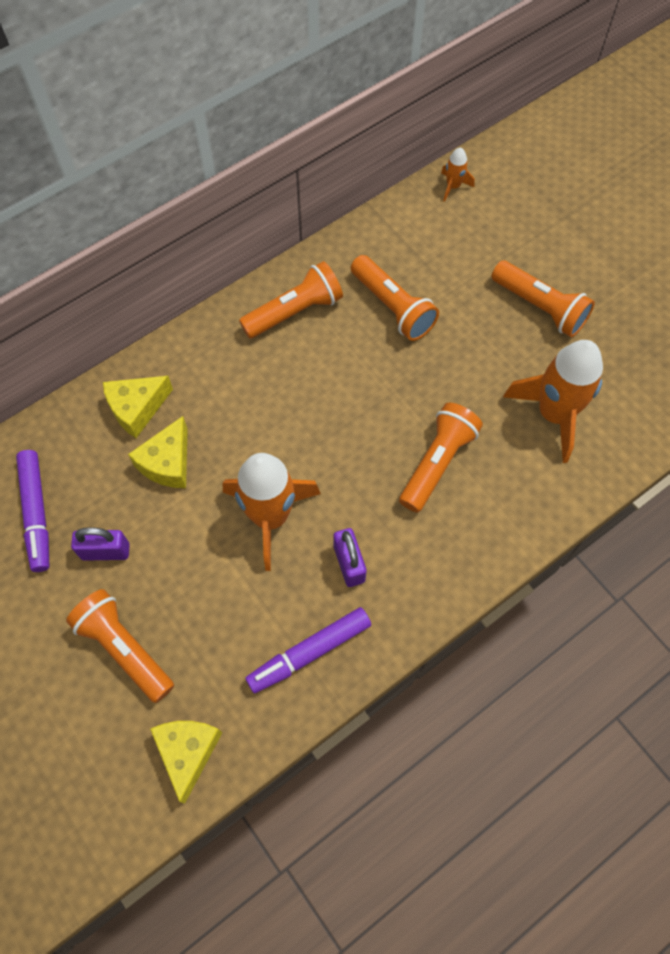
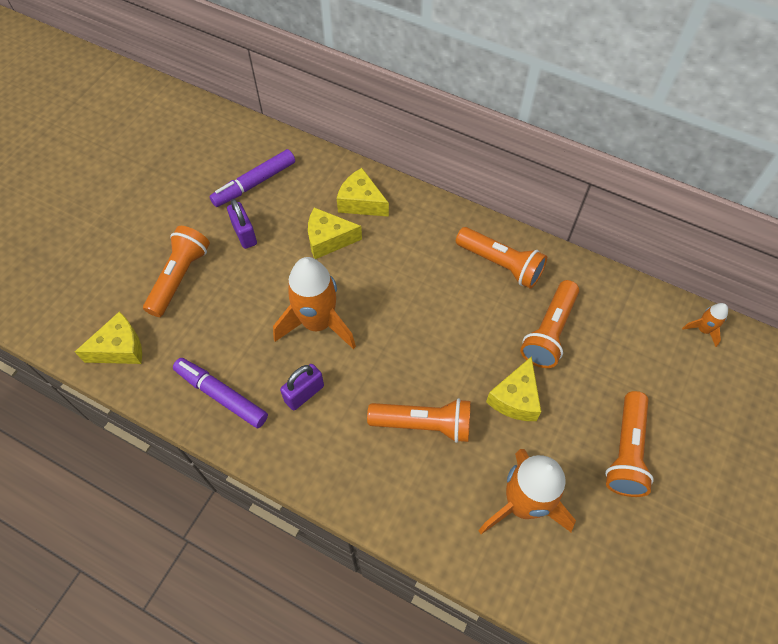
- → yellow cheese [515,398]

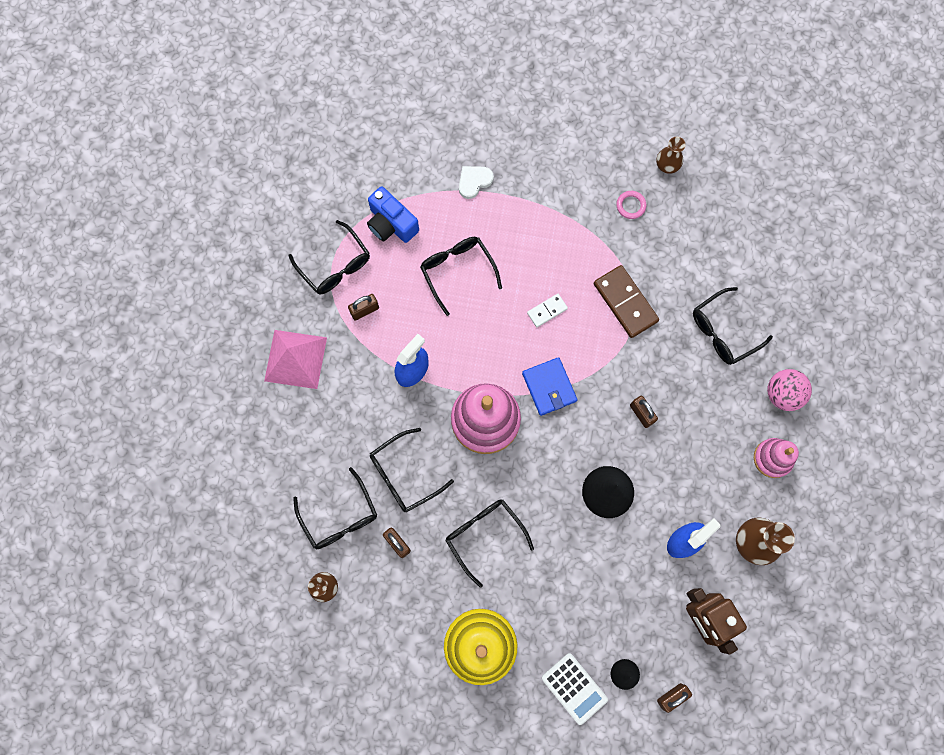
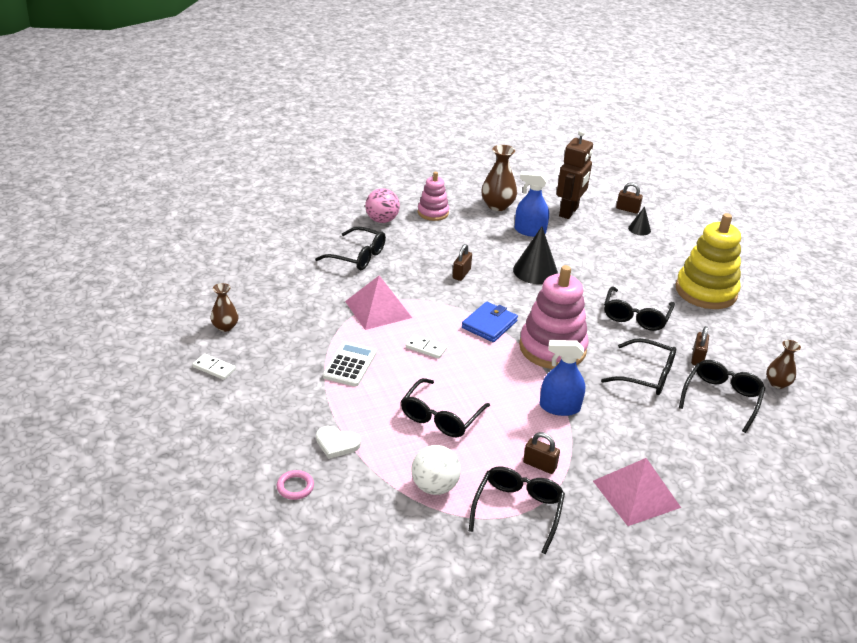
- → white domino [214,368]
pink ring [631,205] → pink ring [295,487], move
white calculator [574,688] → white calculator [350,365], move
brown domino [625,302] → pink pyramid [378,309]
blue camera [391,224] → white ball [434,486]

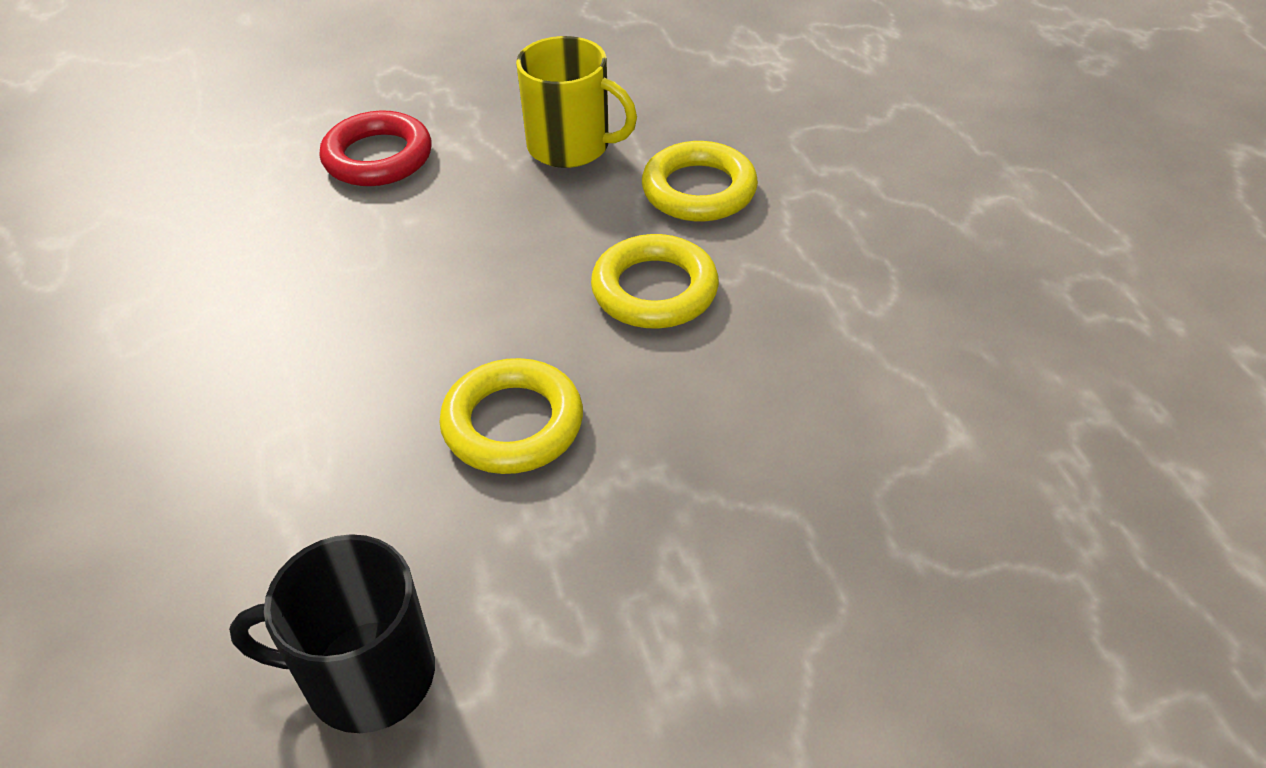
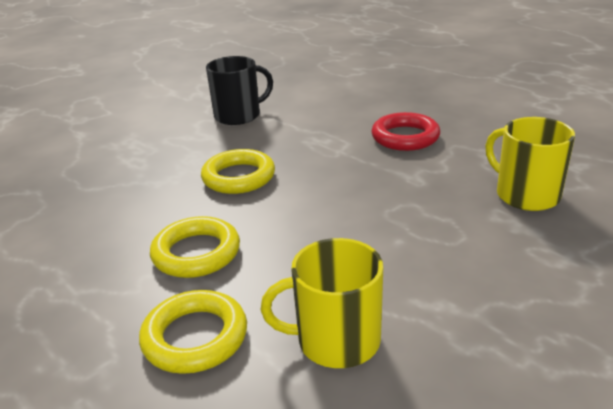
red ring [378,157] → red ring [405,137], move
- → yellow mug [526,195]

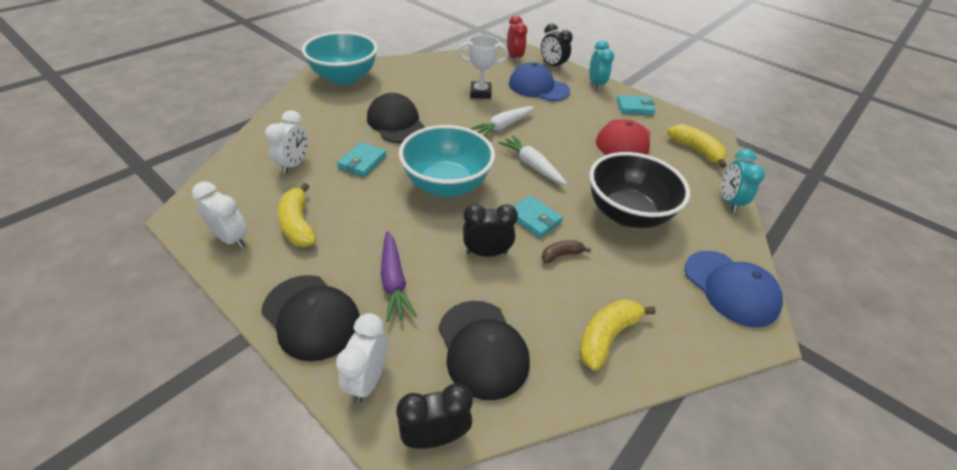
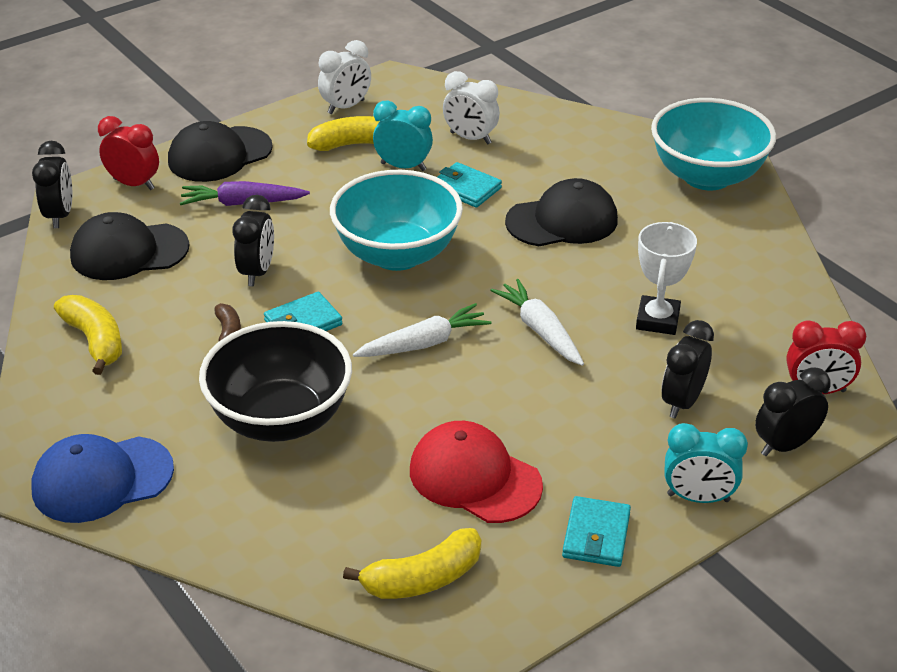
white clock [368,379] → red clock [134,184]
turquoise clock [728,202] → turquoise clock [403,167], move
blue cap [538,87] → black clock [682,402]

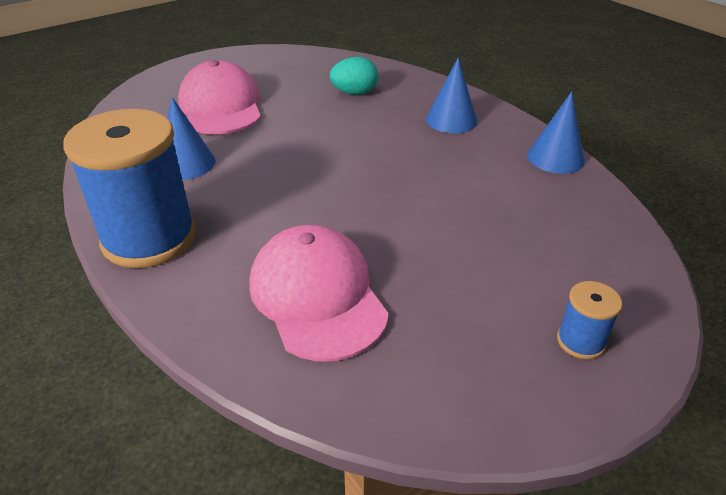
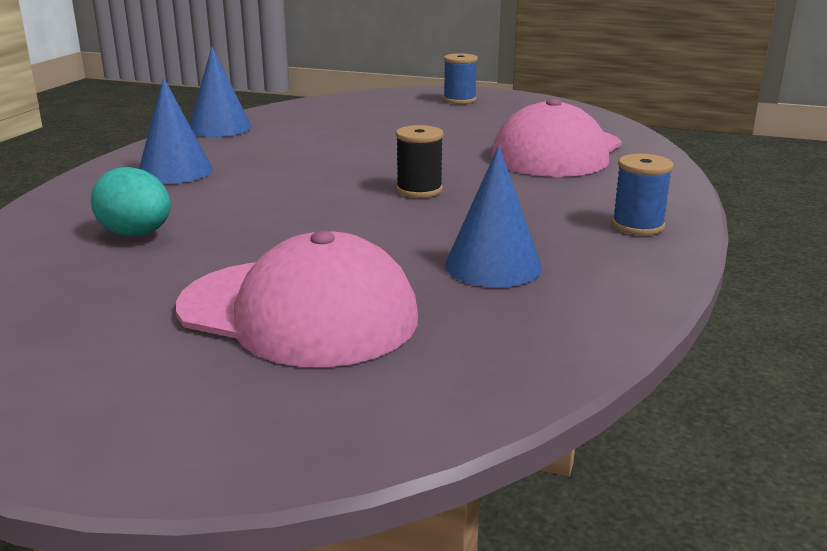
pink cap [221,106] → pink cap [298,312], 105 degrees counterclockwise
- → black spool [419,190]
blue spool [149,238] → blue spool [638,225], x0.43

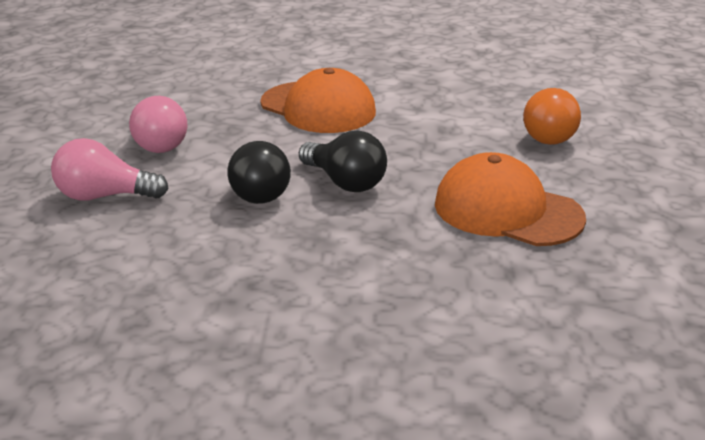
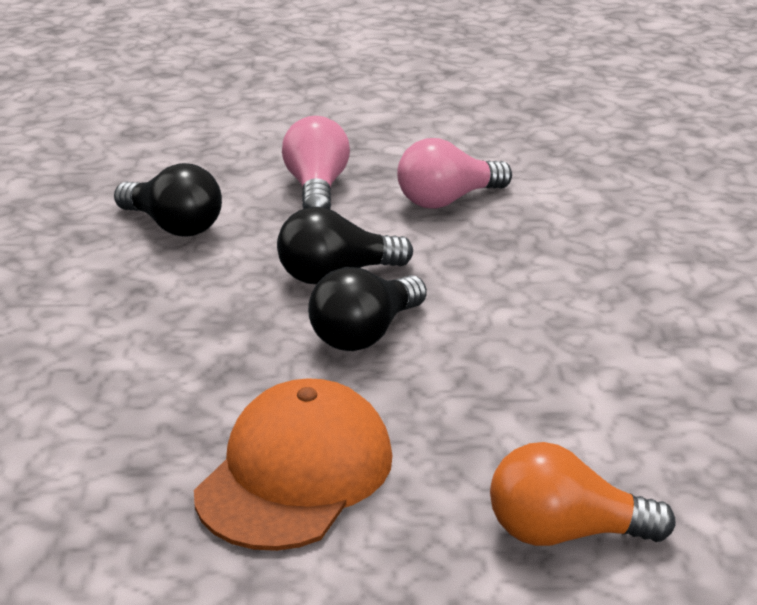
- → black light bulb [173,226]
orange cap [318,108] → -

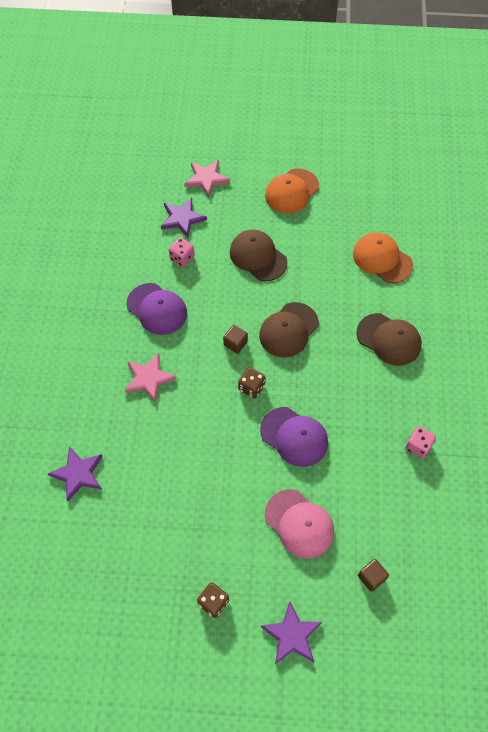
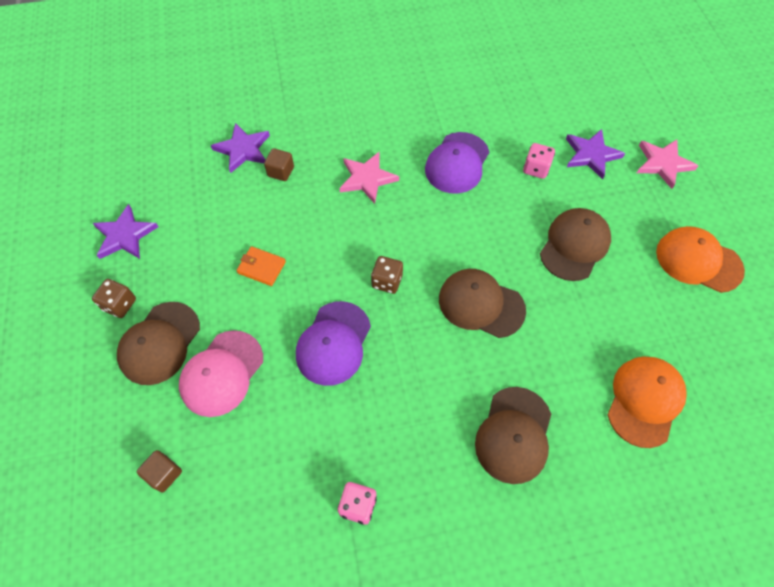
purple star [291,635] → purple star [125,235], move
- → brown cap [159,343]
- → orange wallet [261,267]
brown cube [235,343] → brown cube [281,171], move

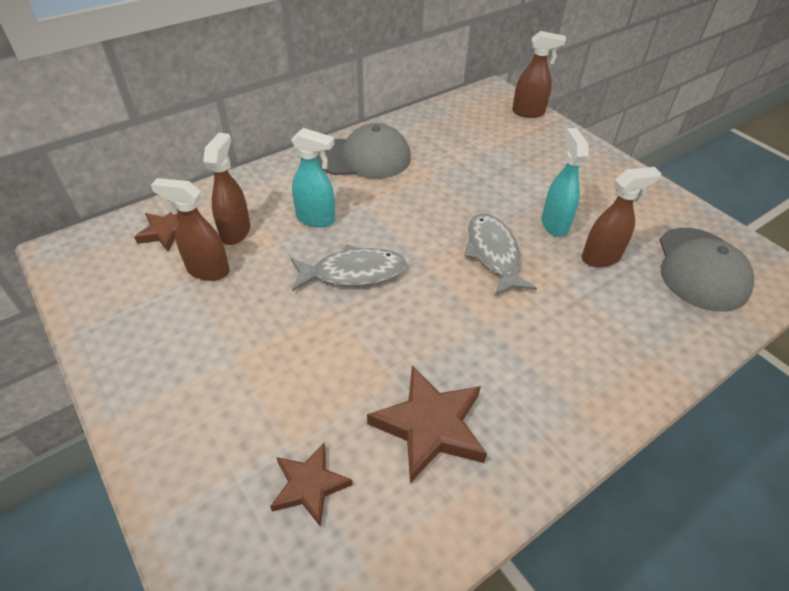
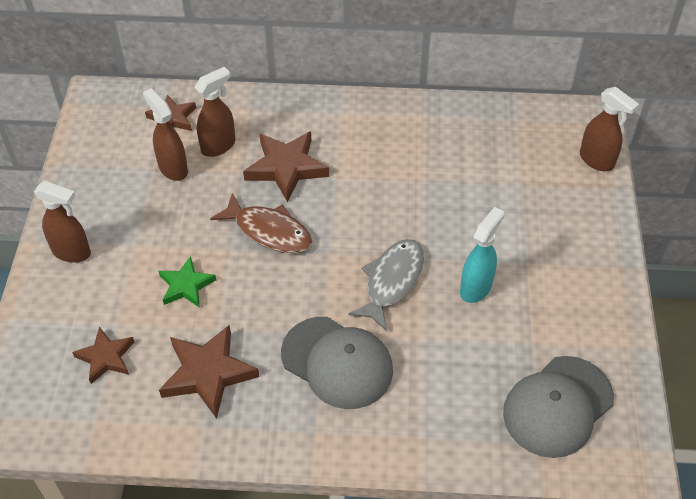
brown spray bottle [601,258] → brown spray bottle [72,252], move
- → green star [186,285]
grey fish [353,273] → brown fish [268,231]
turquoise spray bottle [316,219] → brown star [286,168]
grey cap [364,157] → grey cap [337,362], move

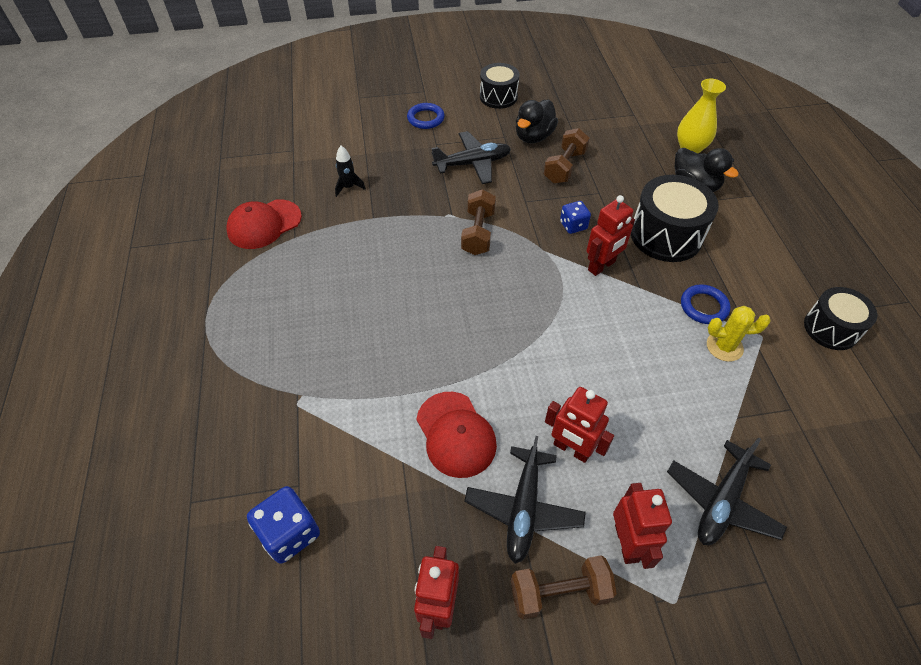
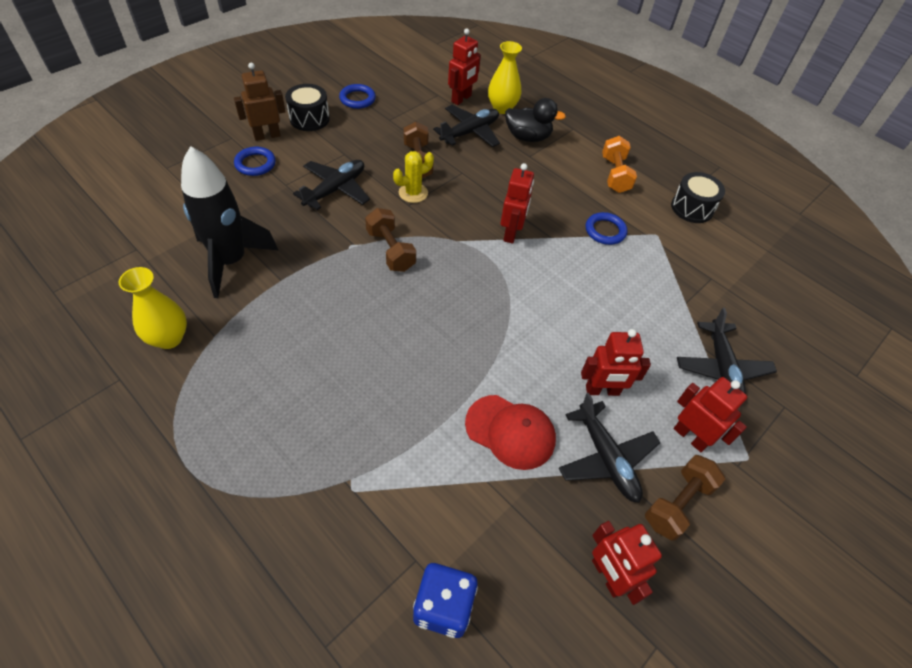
red cap [264,224] → yellow vase [169,338]
black rocket [348,187] → black rocket [231,261], x2.44
- → brown robot [267,136]
- → blue ring [357,99]
yellow cactus [724,347] → yellow cactus [413,193], move
- → black plane [470,132]
- → red robot [461,99]
- → orange dumbbell [615,175]
black duck [533,136] → -
blue dice [573,225] → -
black drum [666,235] → -

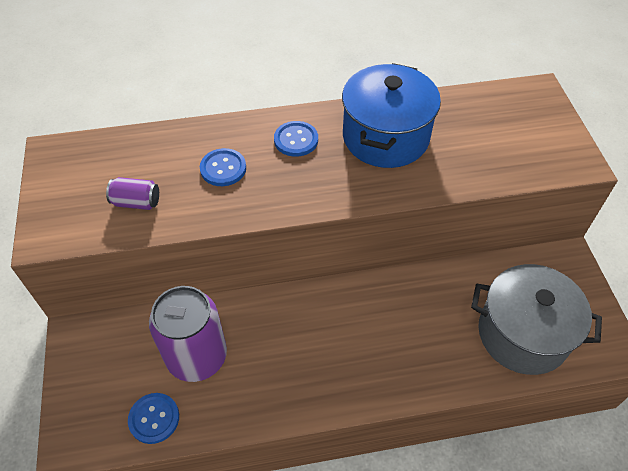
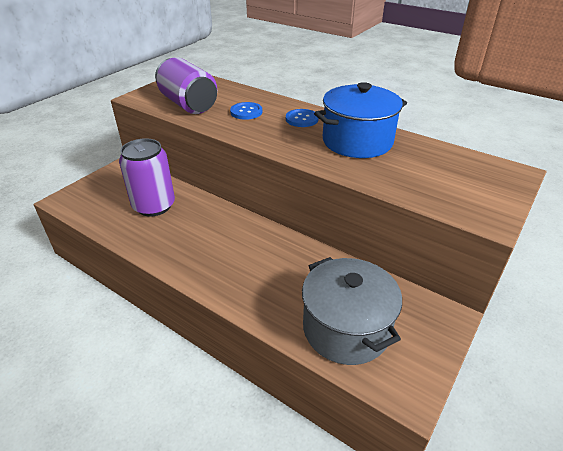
purple can [136,202] → purple can [188,104], x2.16
blue button [154,418] → -

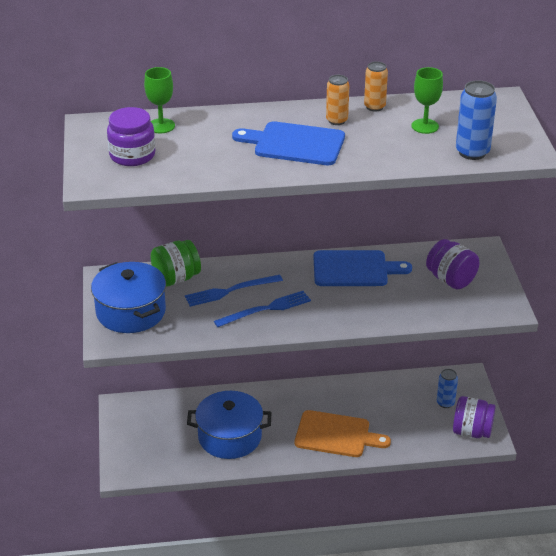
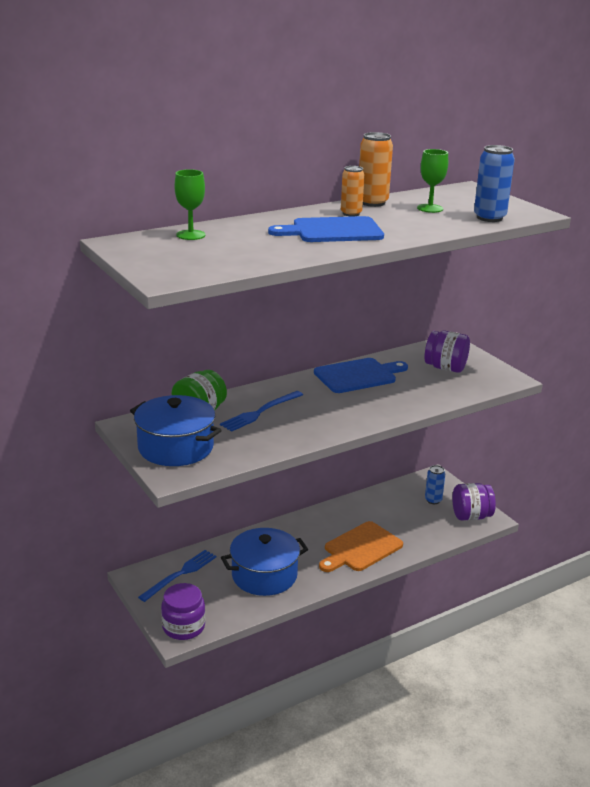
blue fork [266,309] → blue fork [180,574], move
purple jar [132,155] → purple jar [183,627], move
orange cutting board [336,435] → orange cutting board [360,548], 150 degrees clockwise
orange can [374,107] → orange can [372,203], x1.51

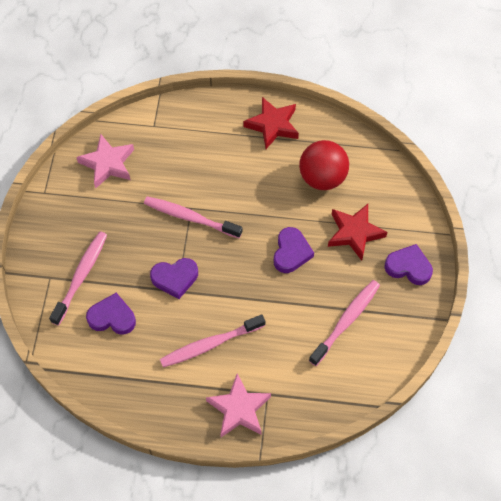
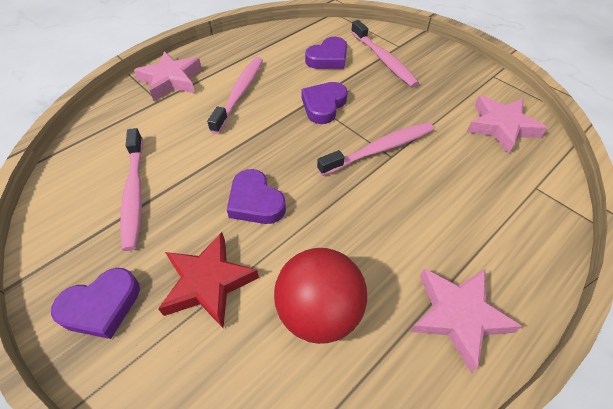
red star [273,125] → pink star [458,316]

